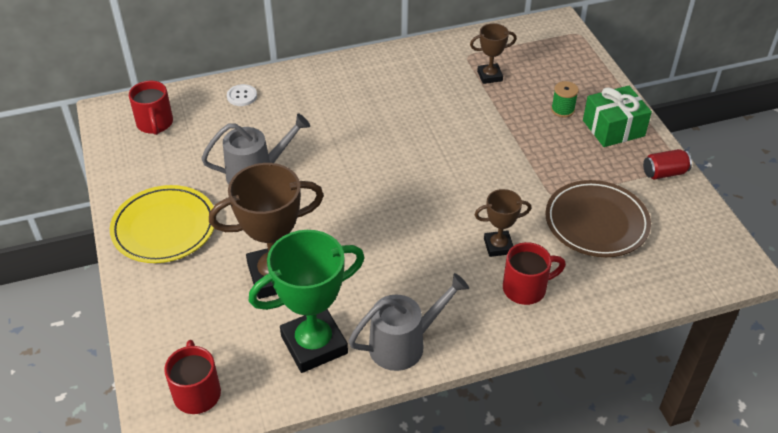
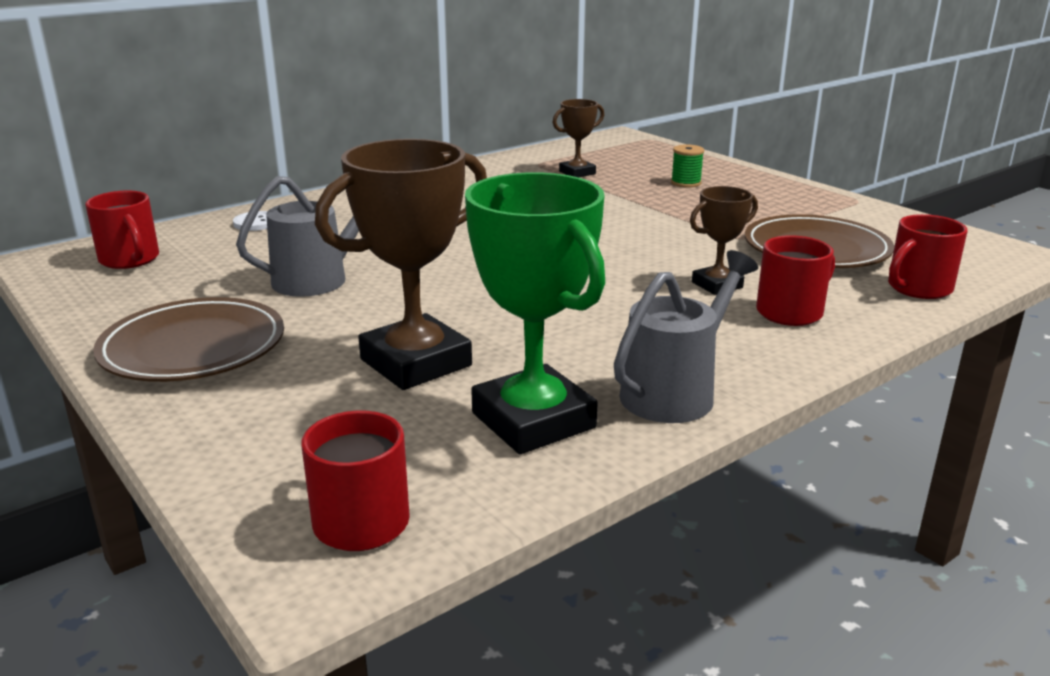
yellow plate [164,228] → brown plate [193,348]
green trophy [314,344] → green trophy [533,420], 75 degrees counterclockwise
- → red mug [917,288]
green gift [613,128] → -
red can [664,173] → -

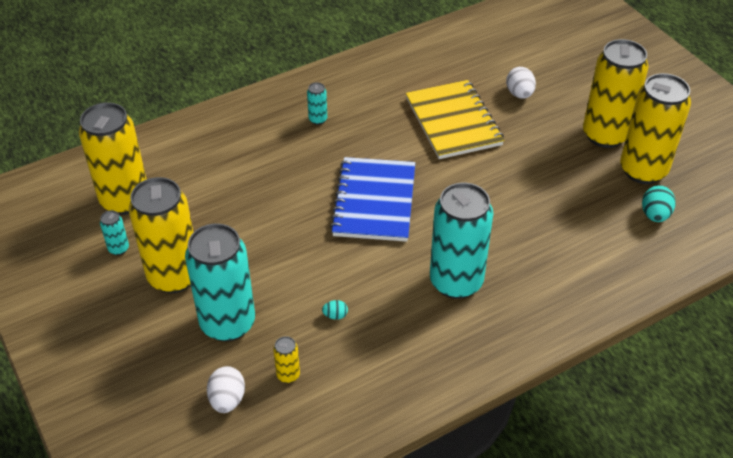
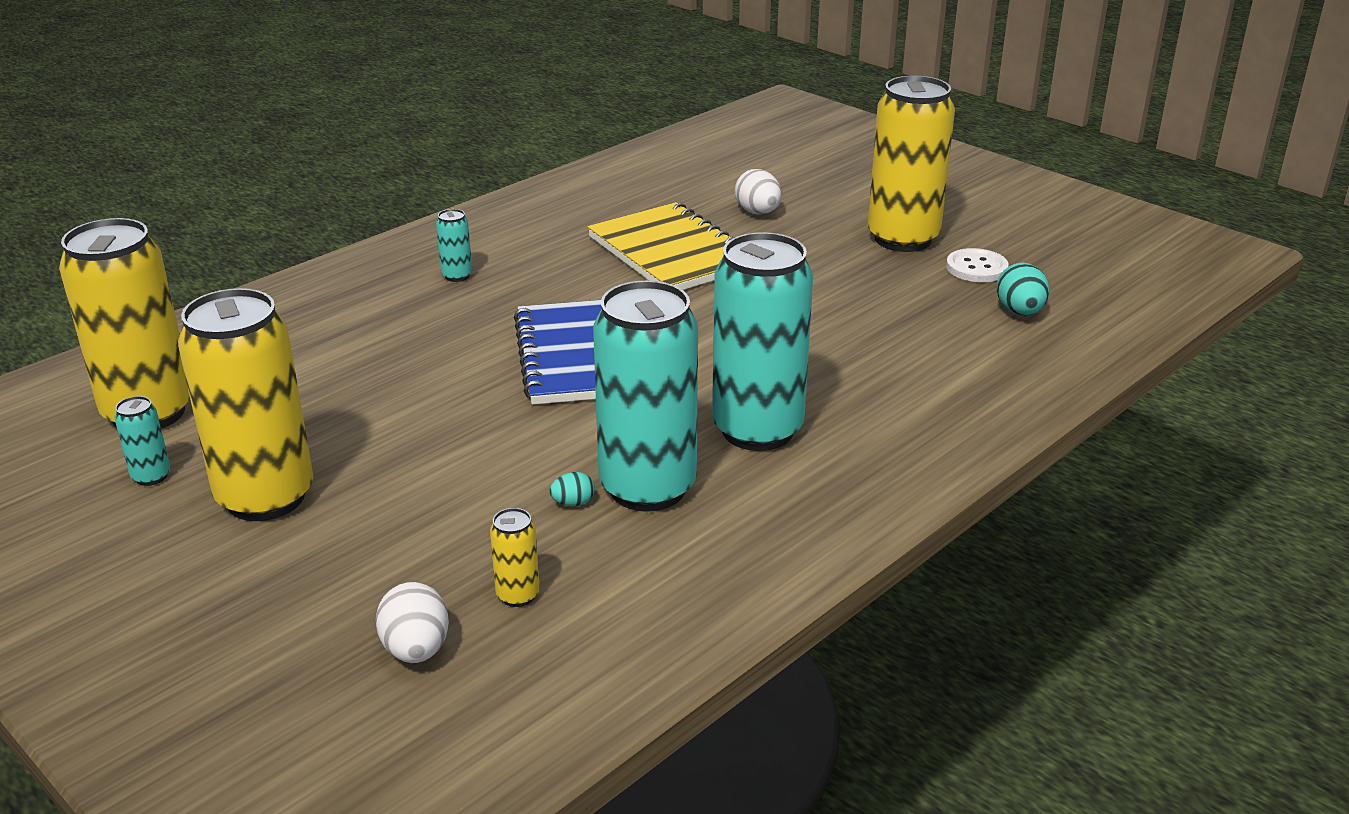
turquoise can [227,323] → turquoise can [647,488], move
yellow can [643,170] → white button [976,268]

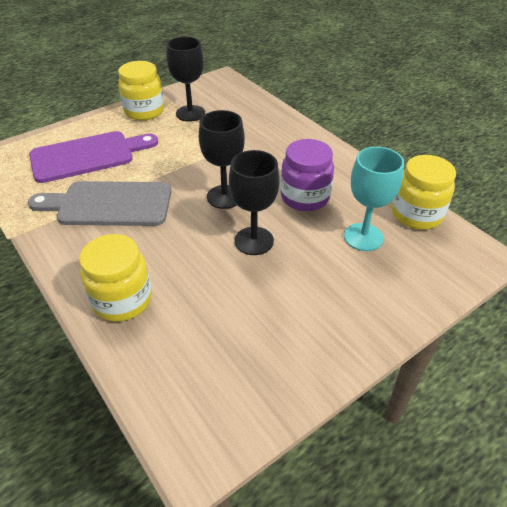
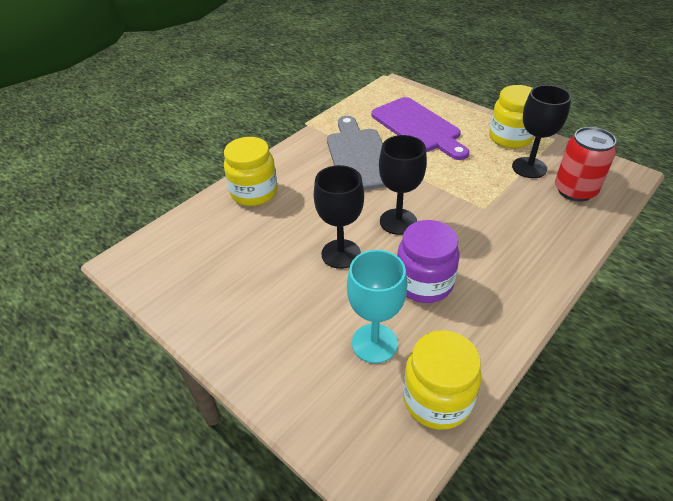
- → red can [575,190]

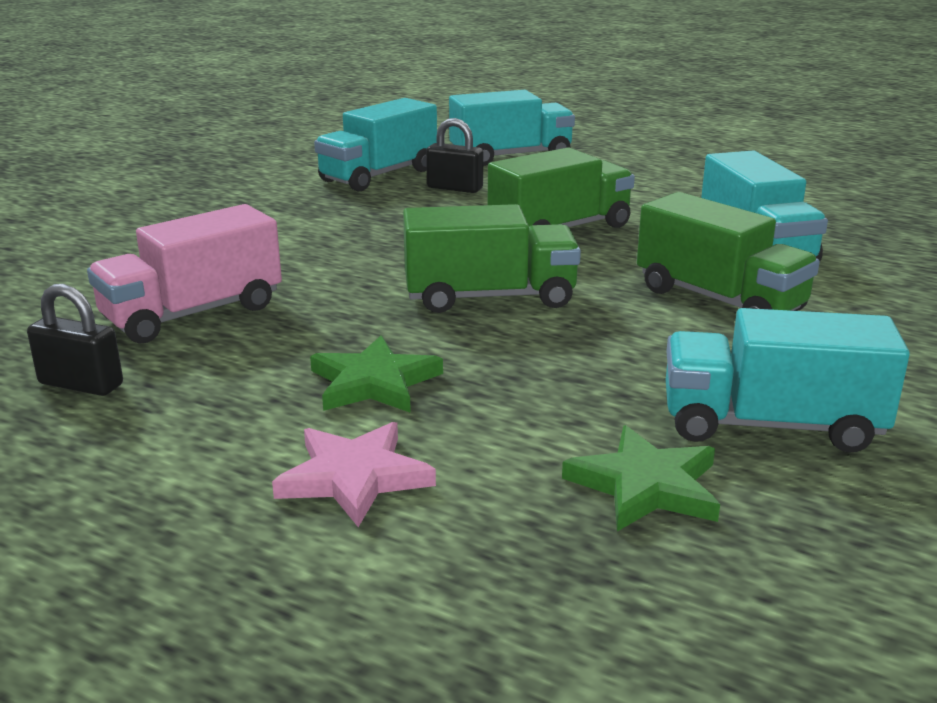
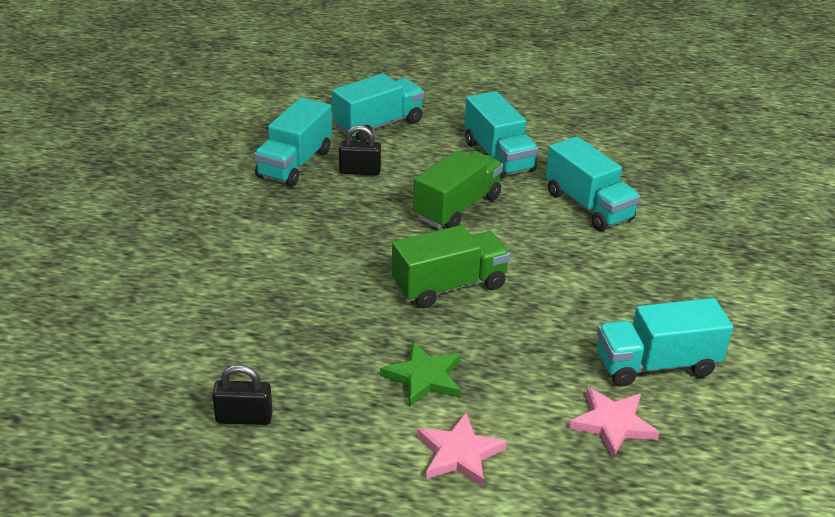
- → turquoise truck [498,156]
green star [645,486] → pink star [612,424]
pink truck [192,313] → -
green truck [719,300] → -

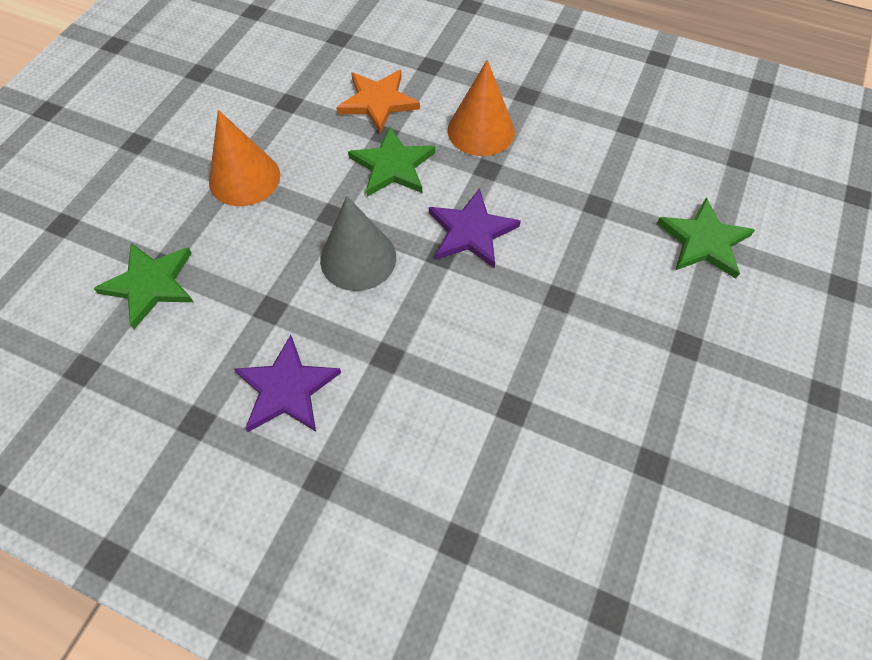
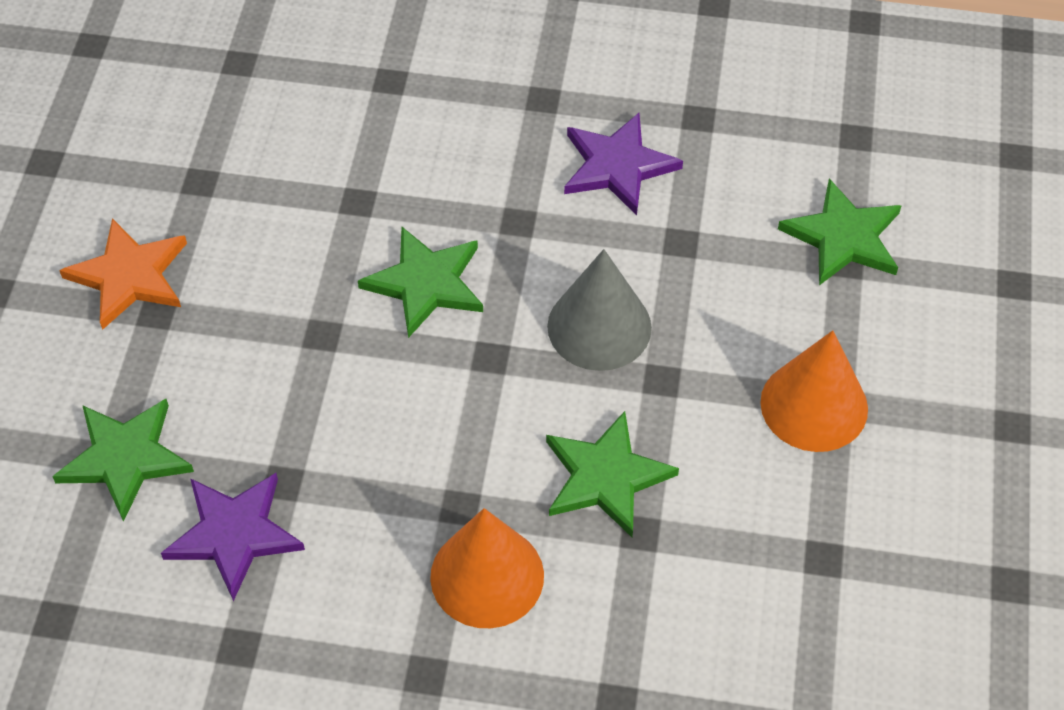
orange star [378,102] → orange star [129,276], move
purple star [471,231] → purple star [234,534], move
- → green star [426,283]

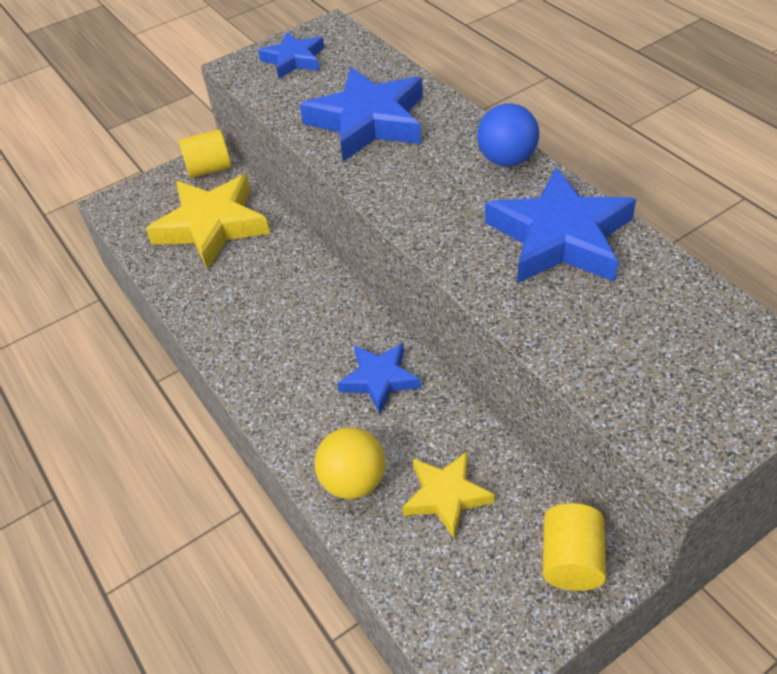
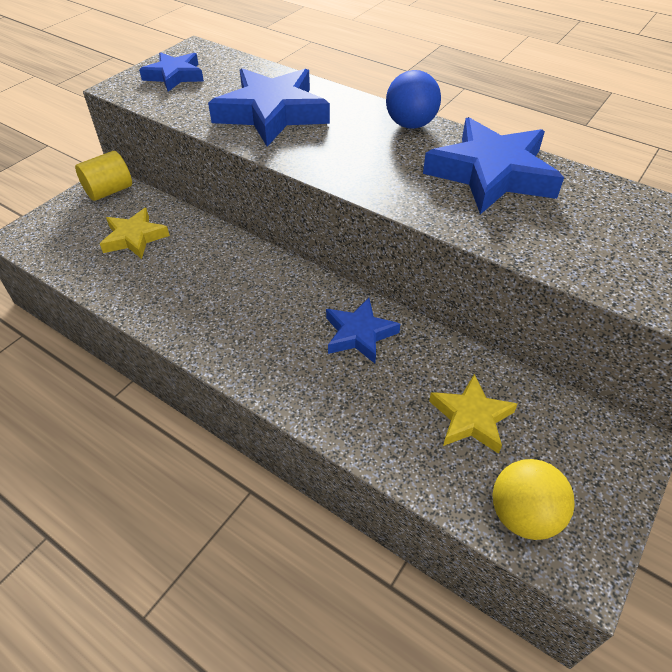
yellow star [212,226] → yellow star [134,238], x0.58
yellow ball [353,481] → yellow ball [523,515], move
yellow cylinder [571,560] → -

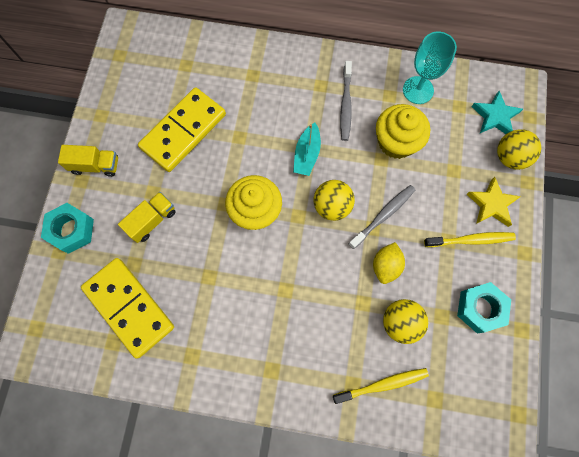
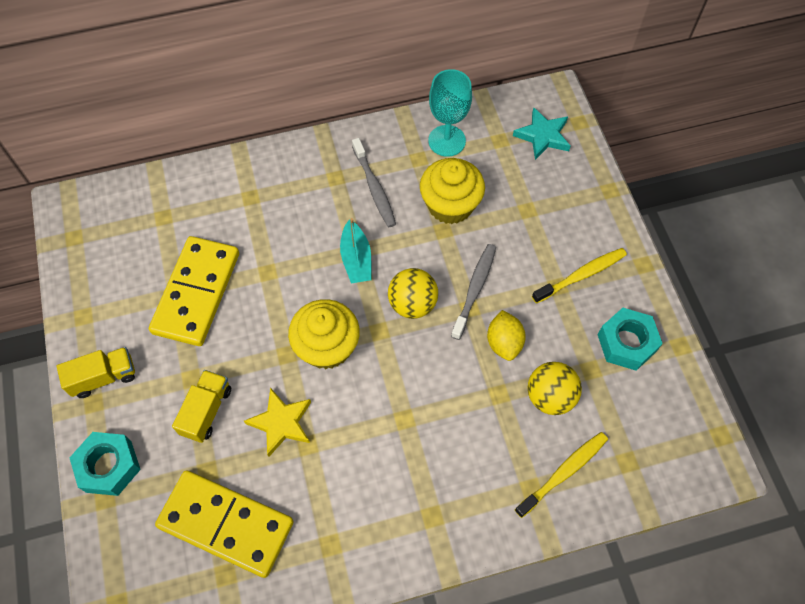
yellow star [491,204] → yellow star [281,423], move
yellow ball [509,157] → -

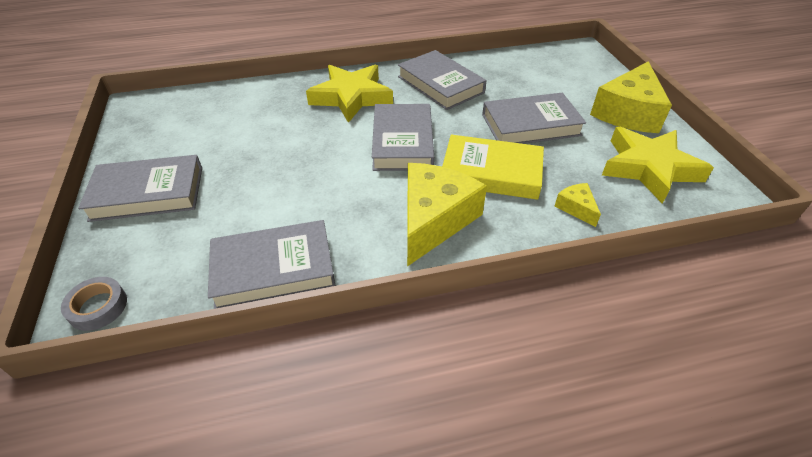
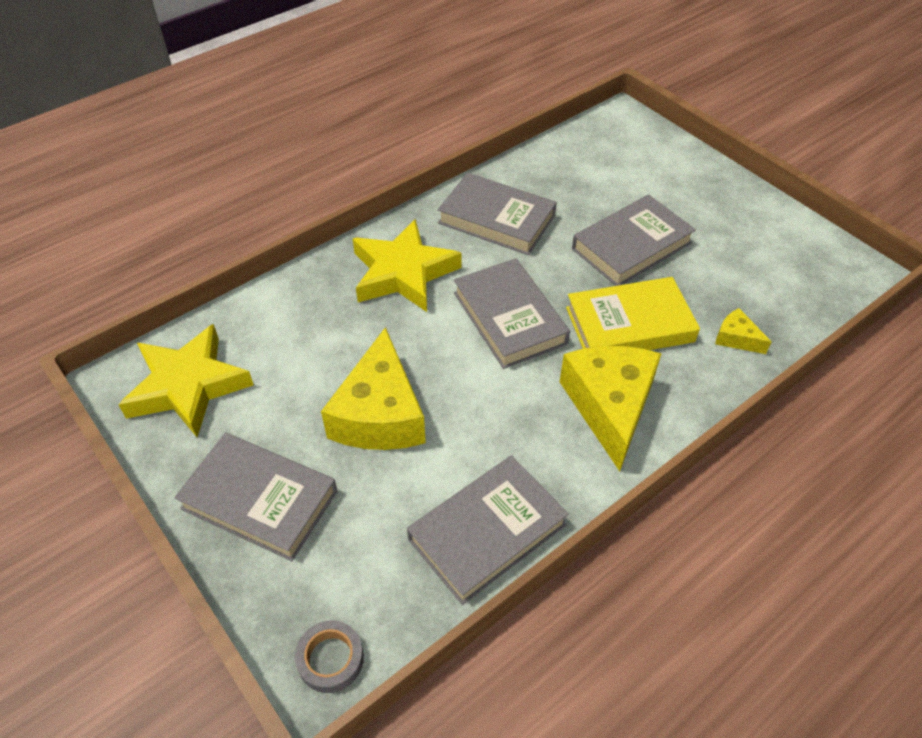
yellow star [649,168] → yellow star [188,386], move
grey book [148,193] → grey book [260,500], 60 degrees clockwise
yellow cheese [628,112] → yellow cheese [380,414], move

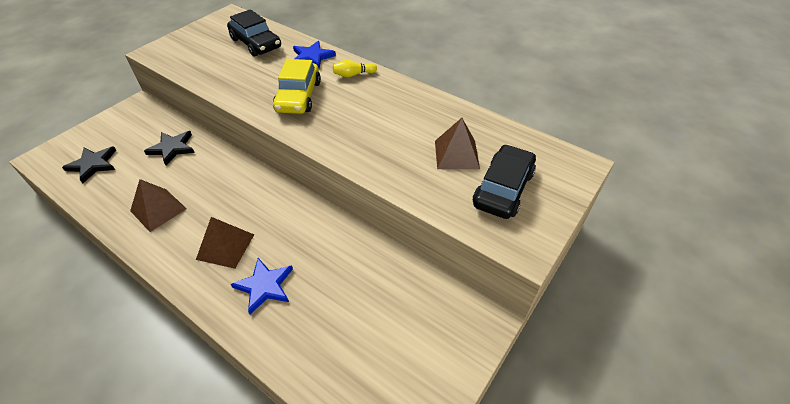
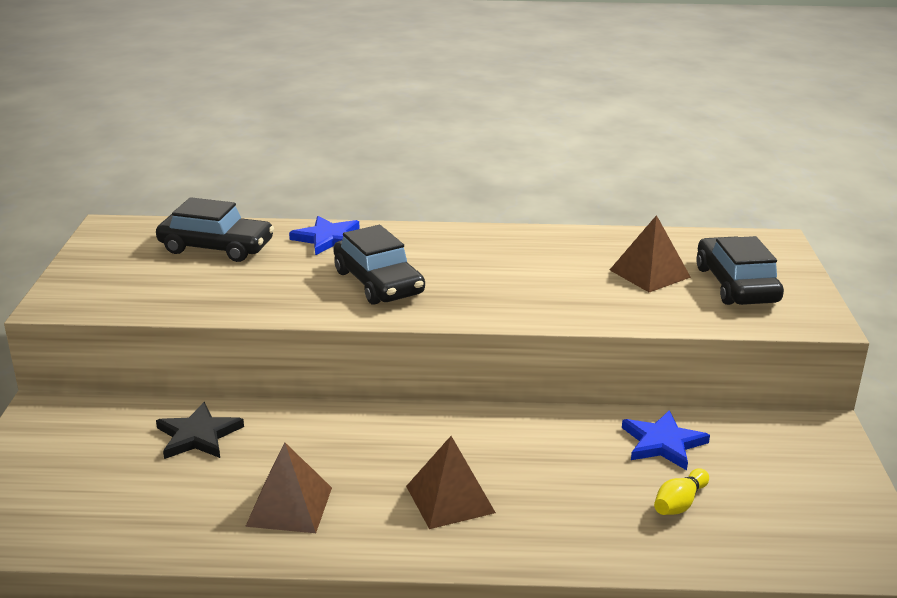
yellow car [298,96] → black car [378,283]
blue star [264,286] → blue star [663,443], move
yellow bowling pin [353,75] → yellow bowling pin [679,503], move
black star [93,165] → -

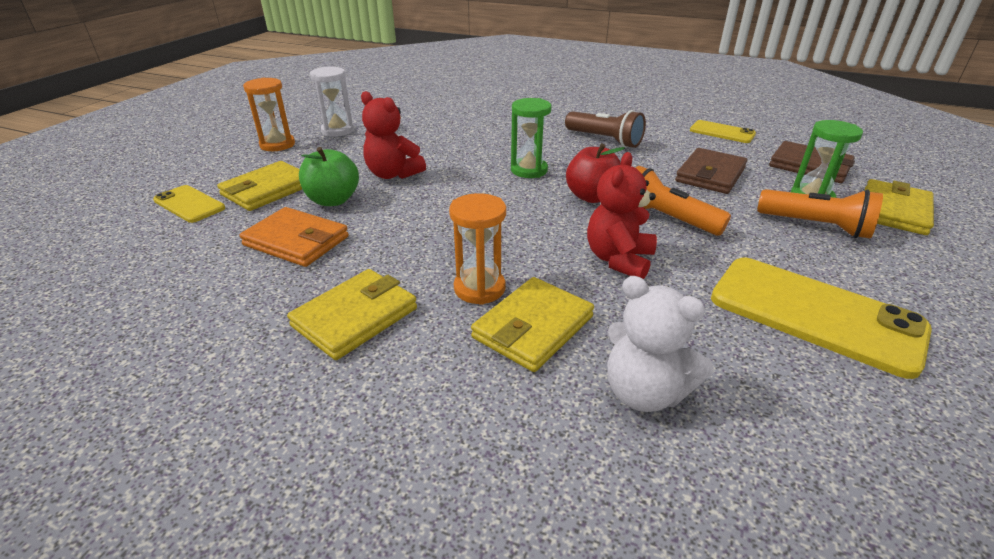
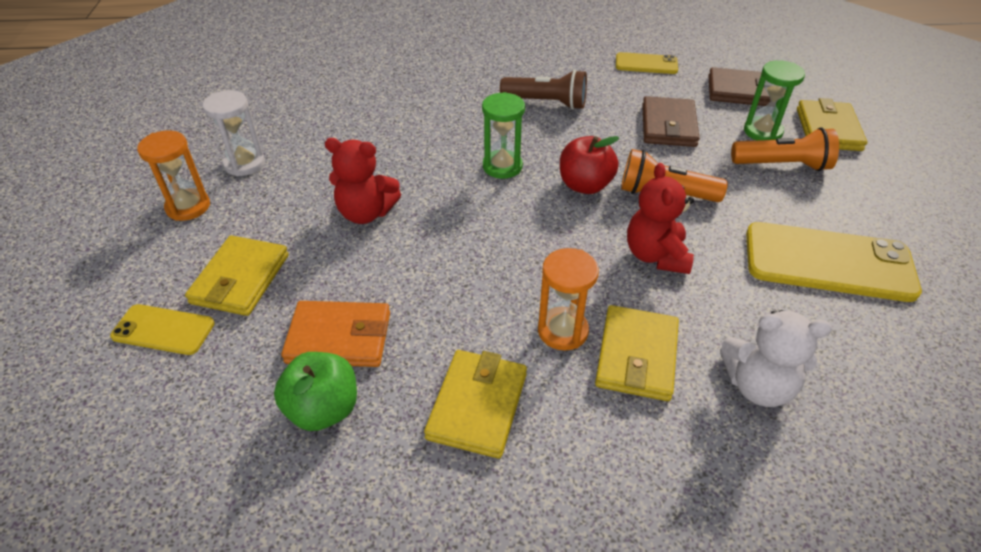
green apple [333,200] → green apple [323,409], move

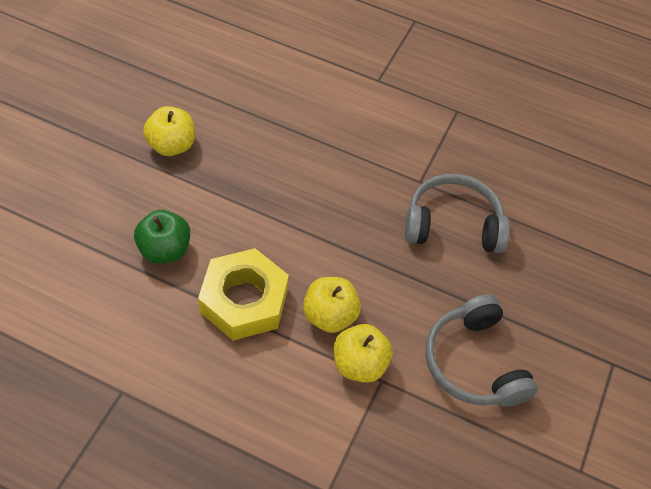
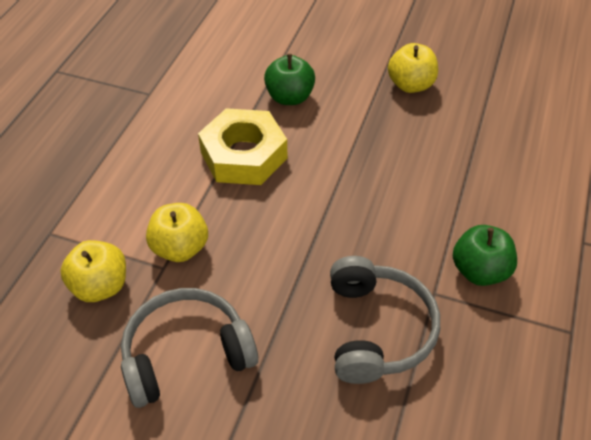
yellow apple [330,316] → yellow apple [100,286], move
- → green apple [479,271]

